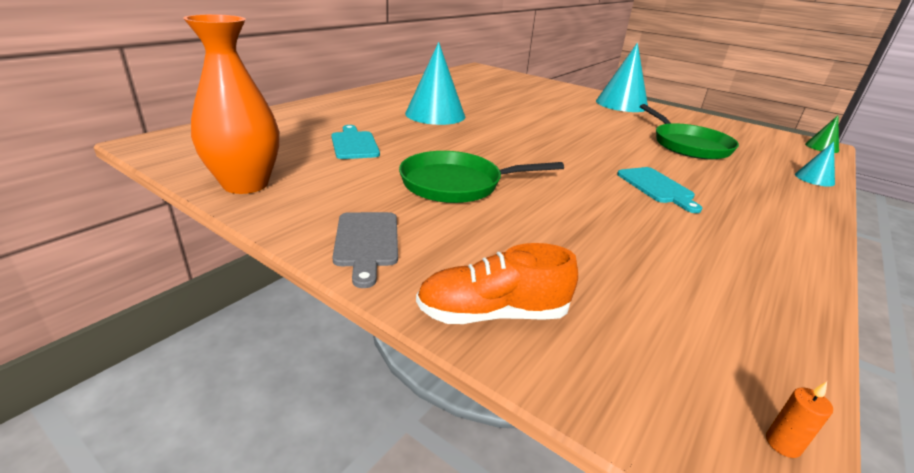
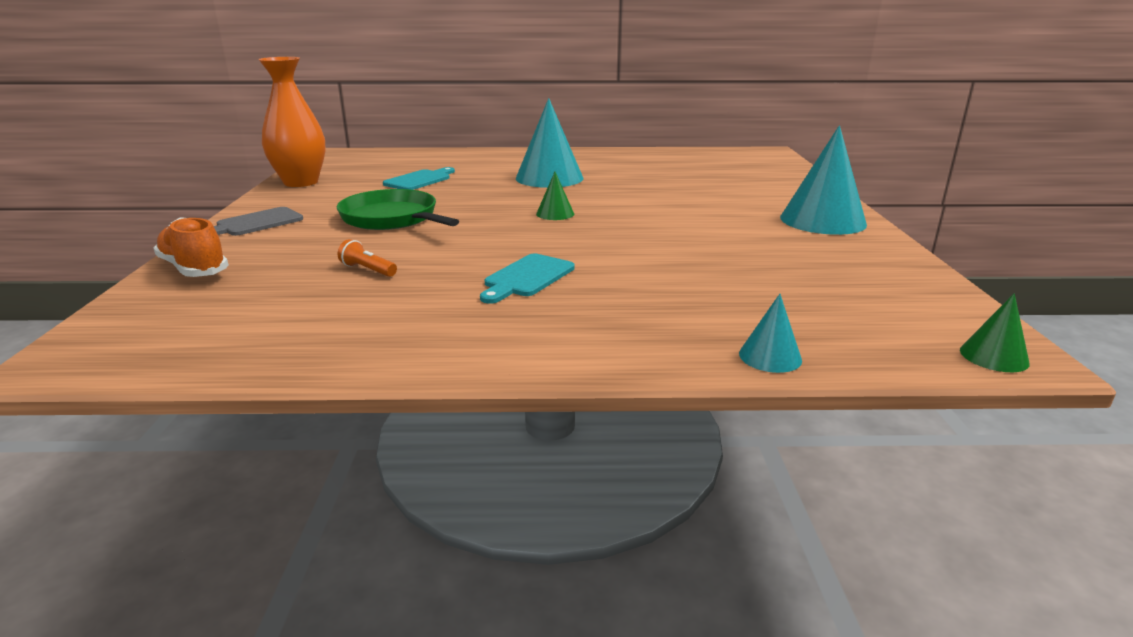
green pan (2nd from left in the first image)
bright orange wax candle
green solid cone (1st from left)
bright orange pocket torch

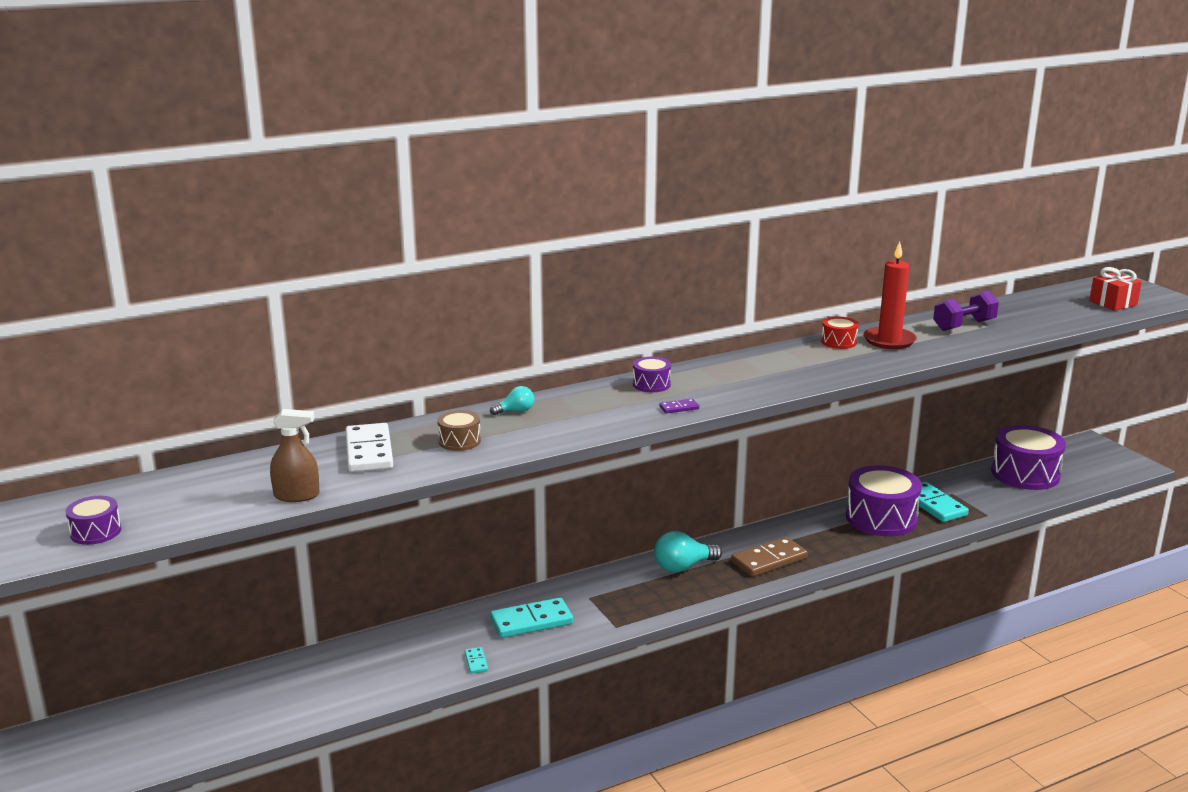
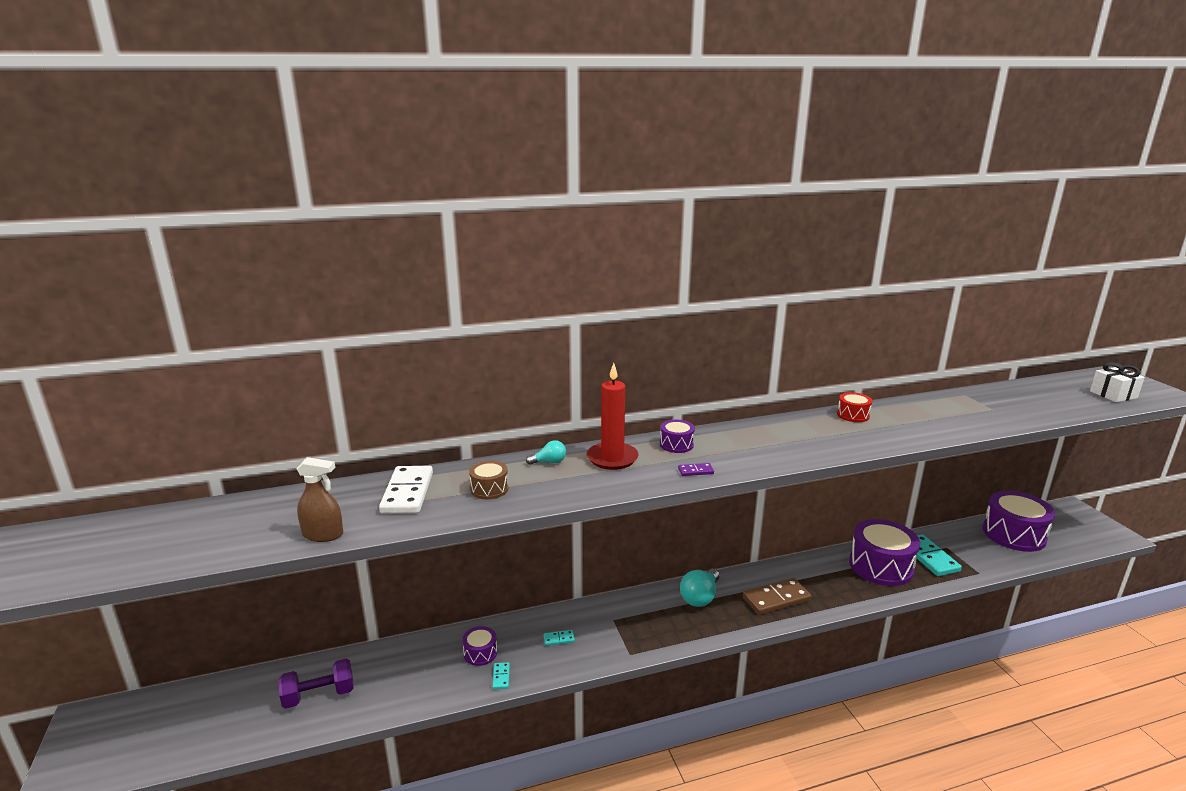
crimson wax candle
white wrapped gift
purple dumbbell
purple snare drum (1st from left)
teal bulb (2nd from left)
teal domino piece (2nd from left)

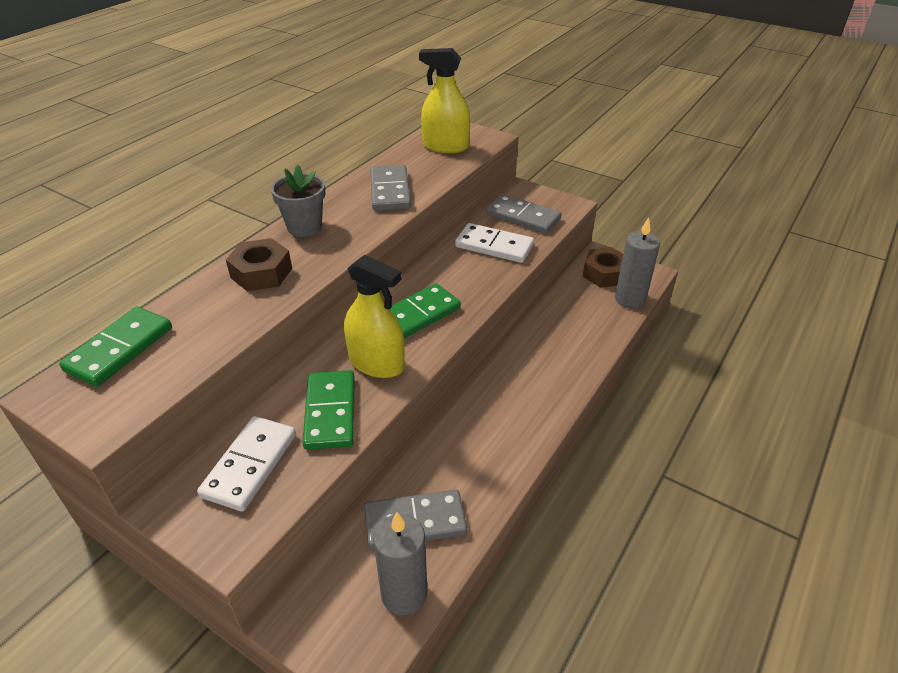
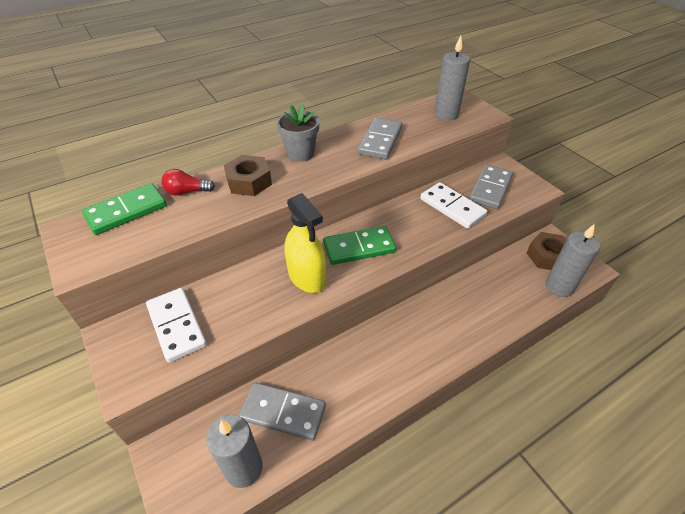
gray wax candle (2nd from left)
gray domino piece (3rd from left)
green domino piece (2nd from left in the first image)
white domino piece (1st from left)
crimson bulb

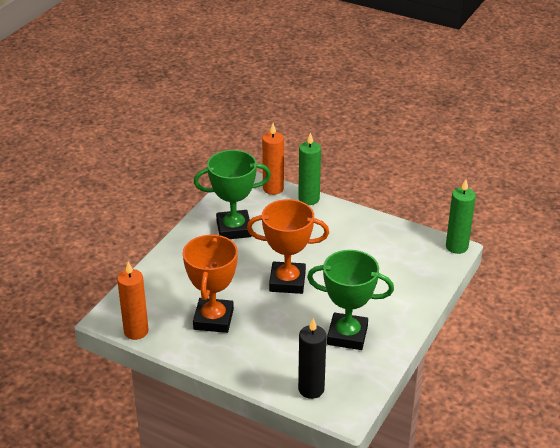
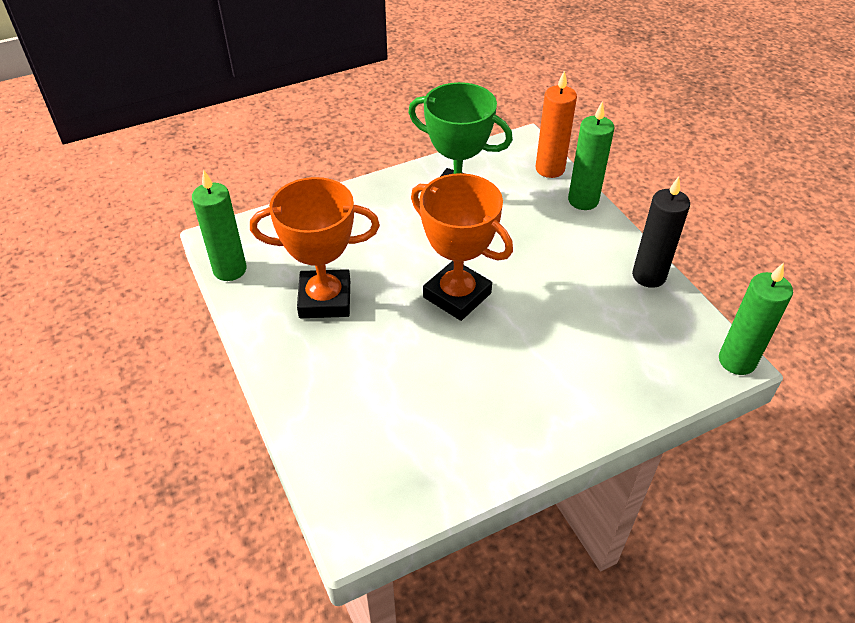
bright orange award cup (1st from left)
green award cup (2nd from left in the first image)
green wax candle (1st from left)
black wax candle

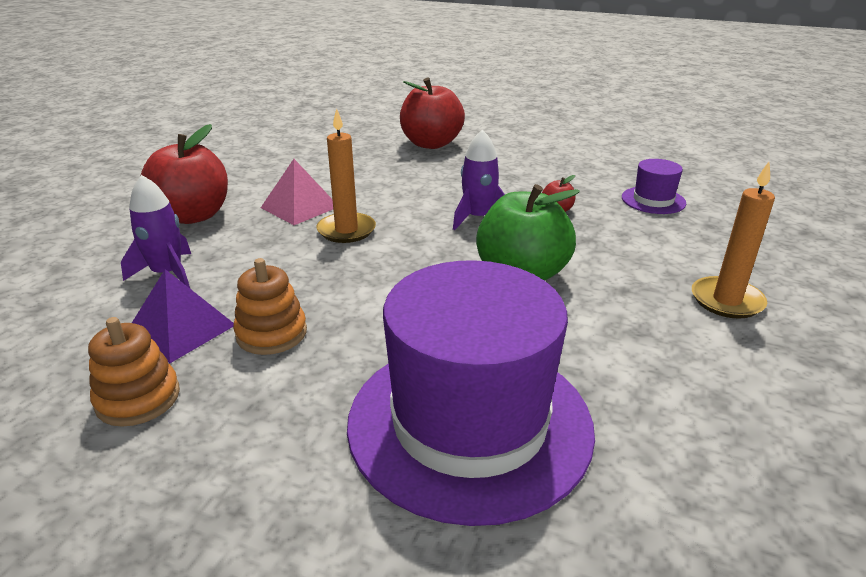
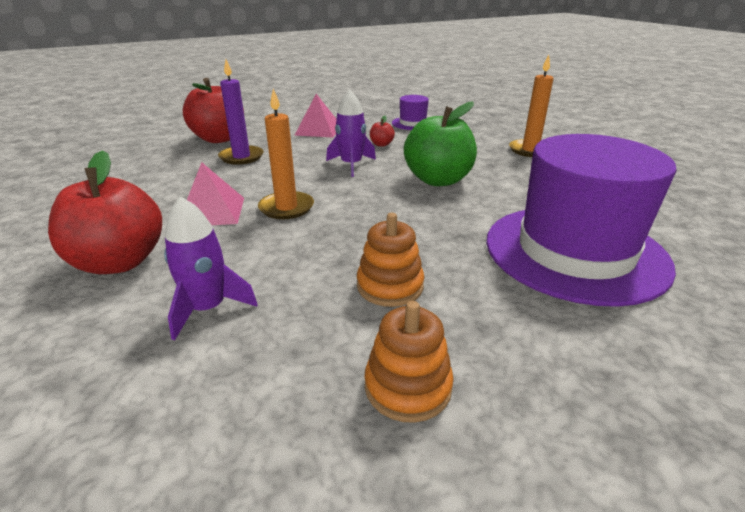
purple pyramid
purple wax candle
rosy pyramid (2nd from left)

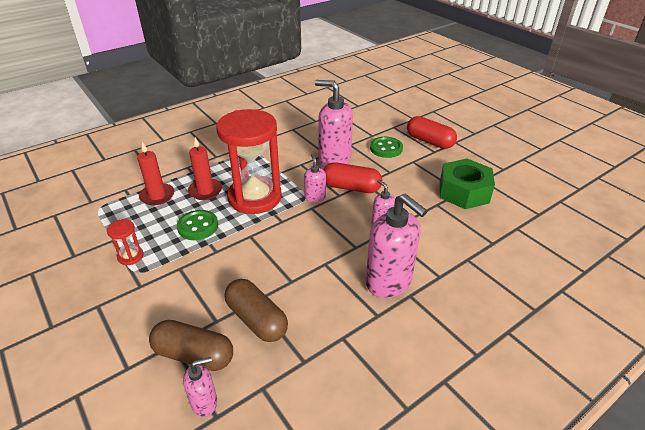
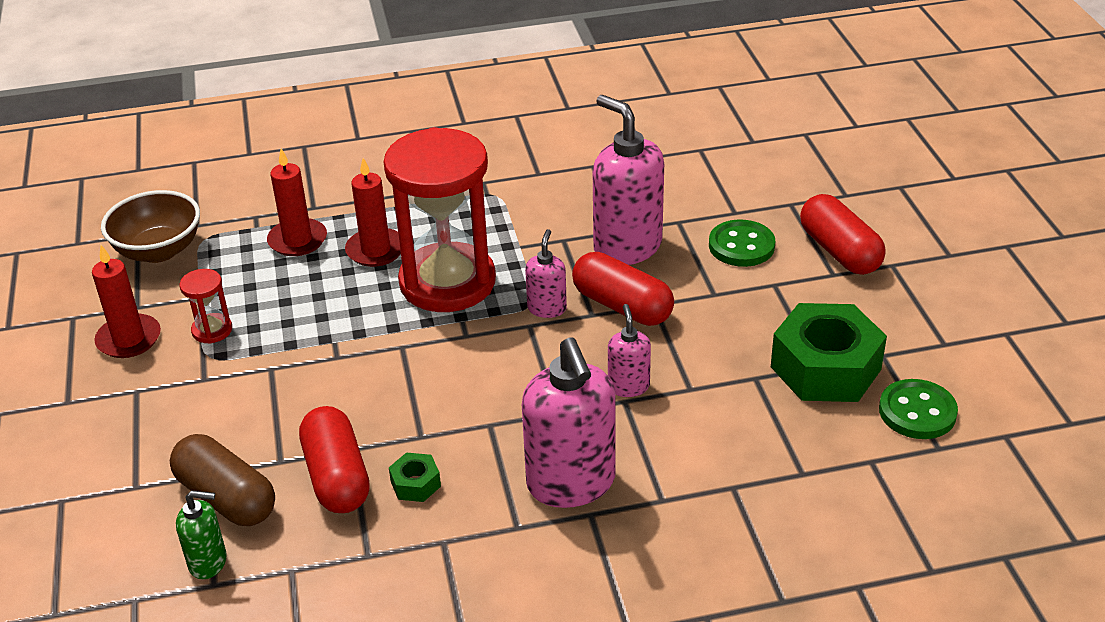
green sewing button (2nd from left)
crimson pill shape (1st from left)
green soap pump
dark brown deep dish
crimson wax candle (1st from left)
green hexagon nut (1st from left)

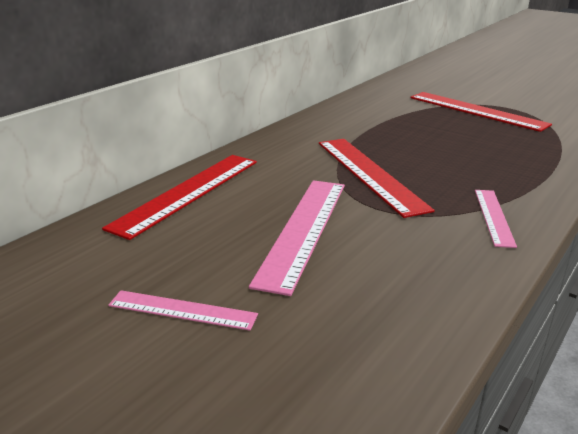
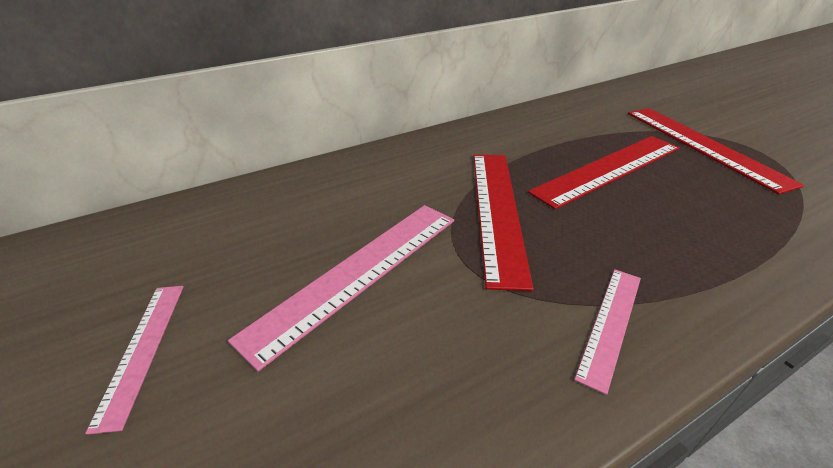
crimson ruler (2nd from left)
rosy ruler (1st from left)

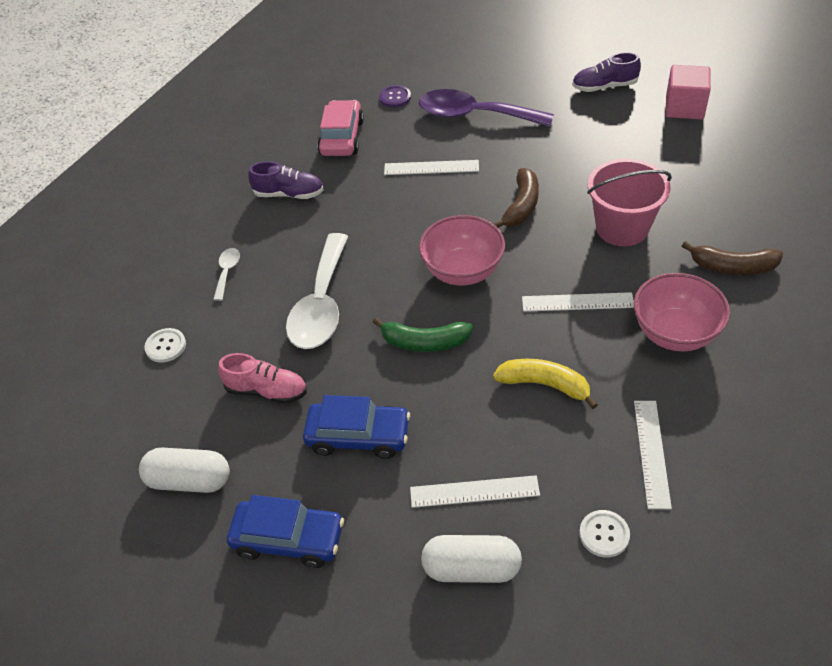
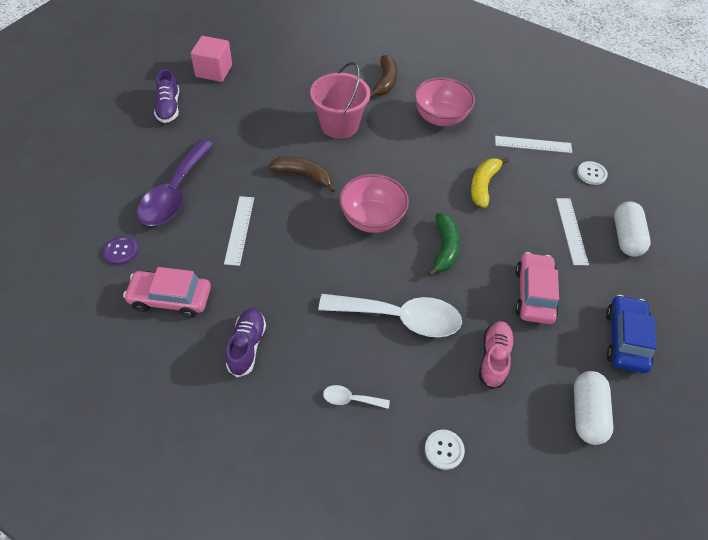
white ruler (3rd from left in the first image)
rosy automobile (2nd from left)

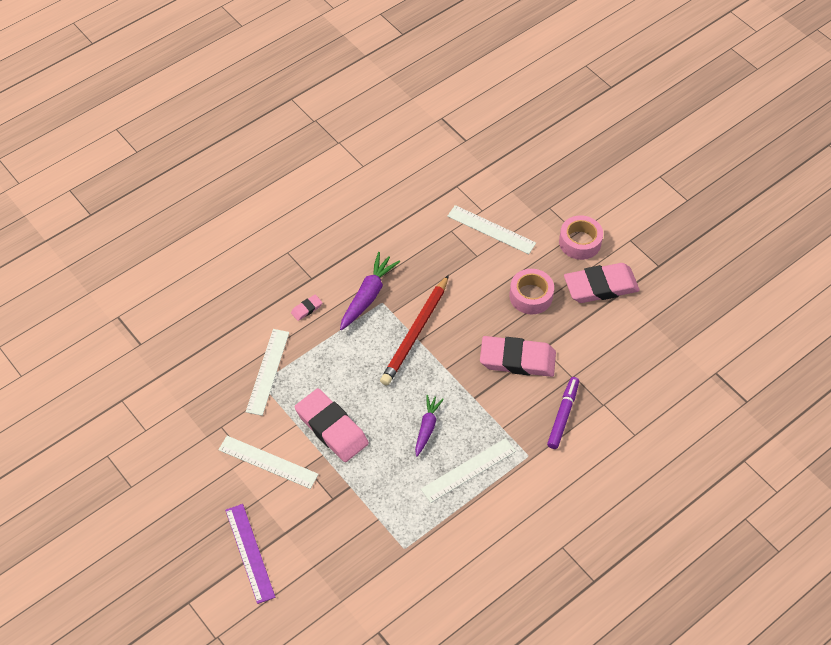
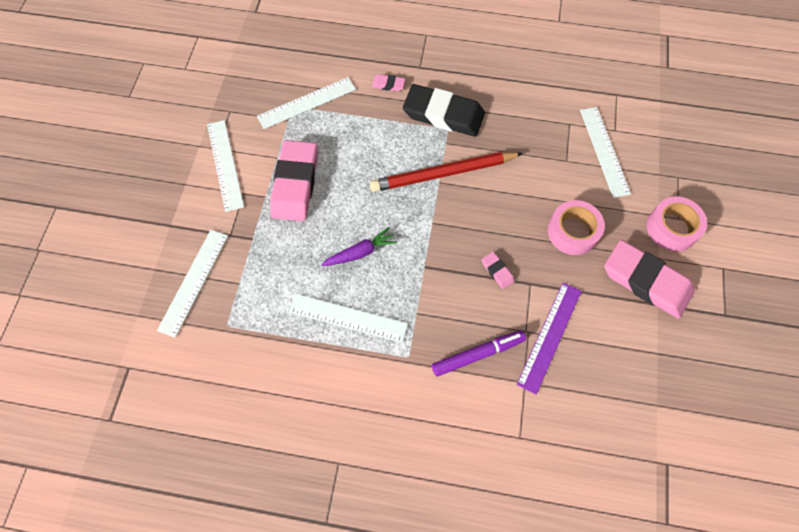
black eraser
rosy eraser (3rd from left)
purple ruler
white ruler (1st from left)

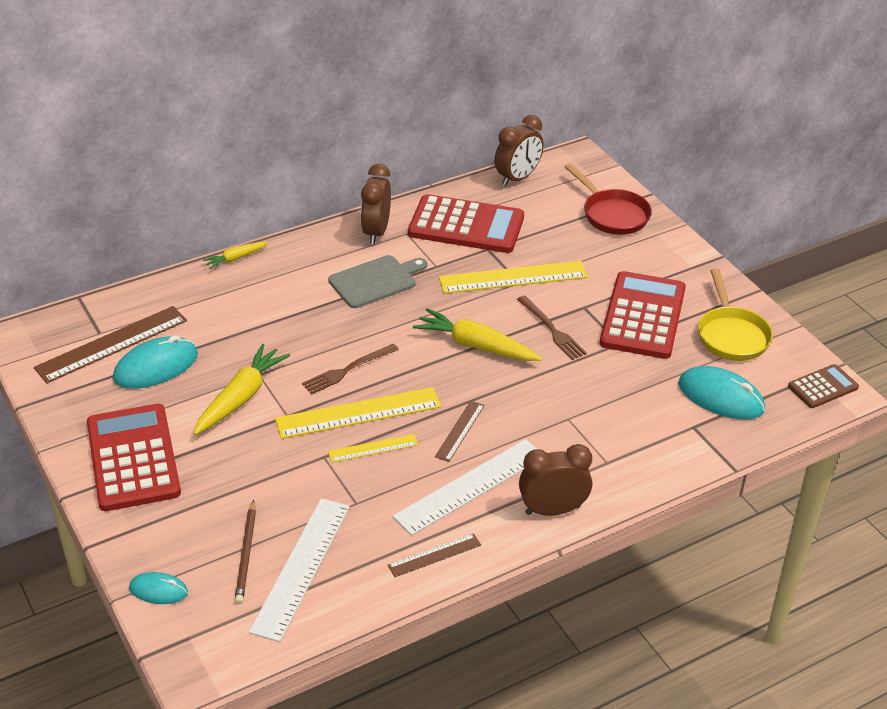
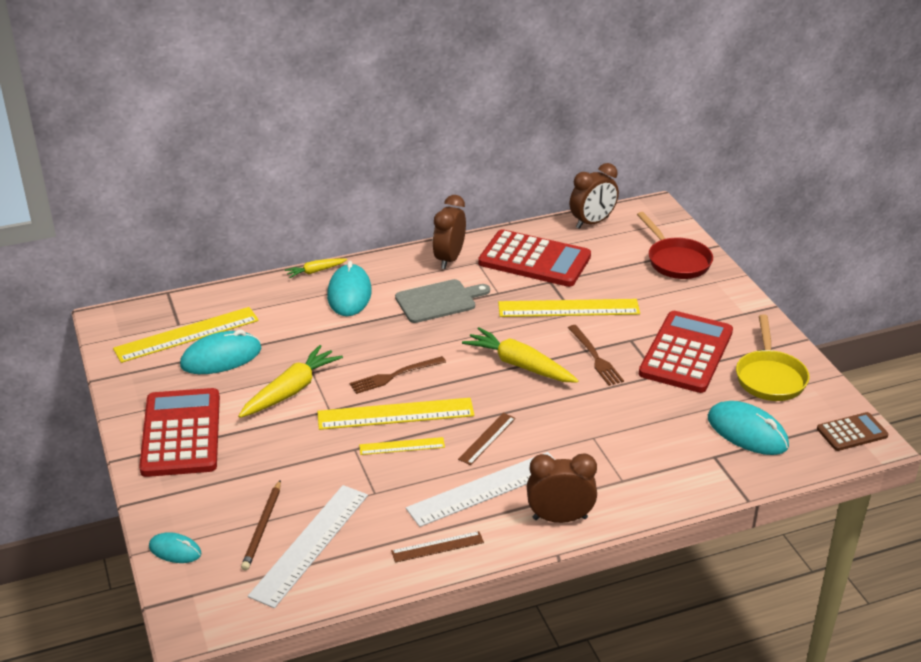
bright yellow ruler (1st from left)
teal mouse (3rd from left)

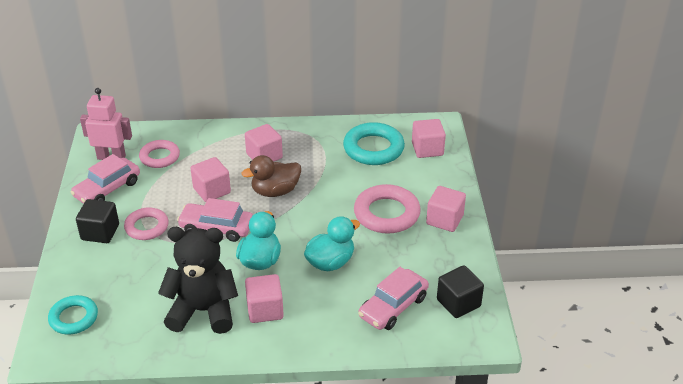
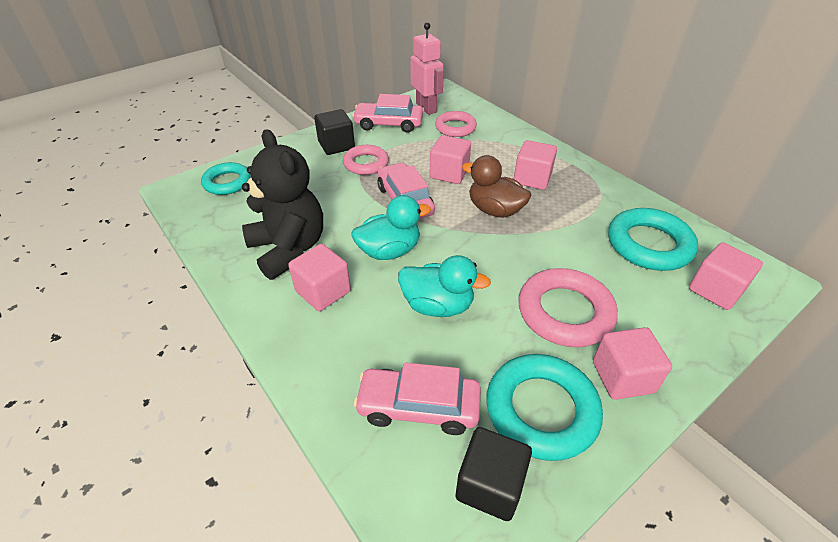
teal torus (2nd from left)

